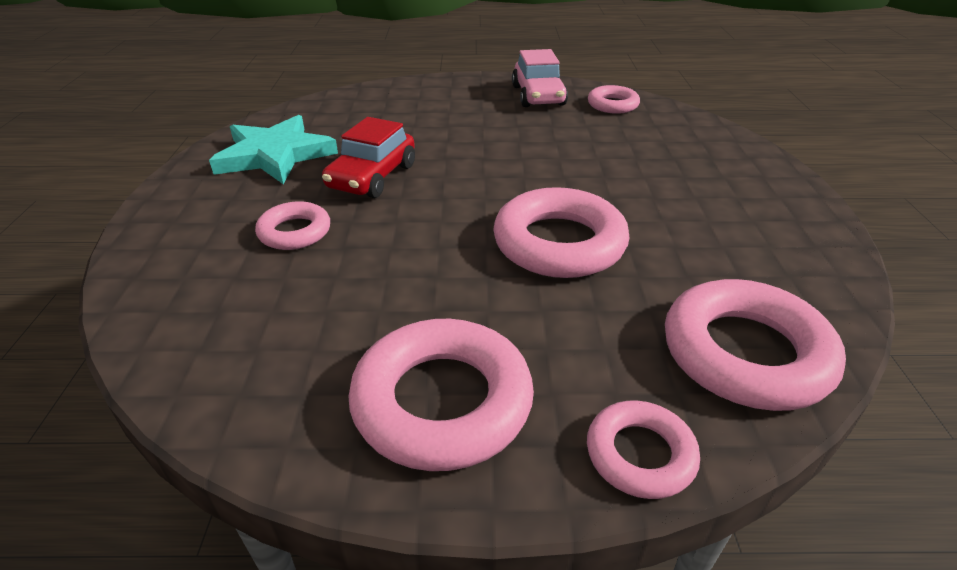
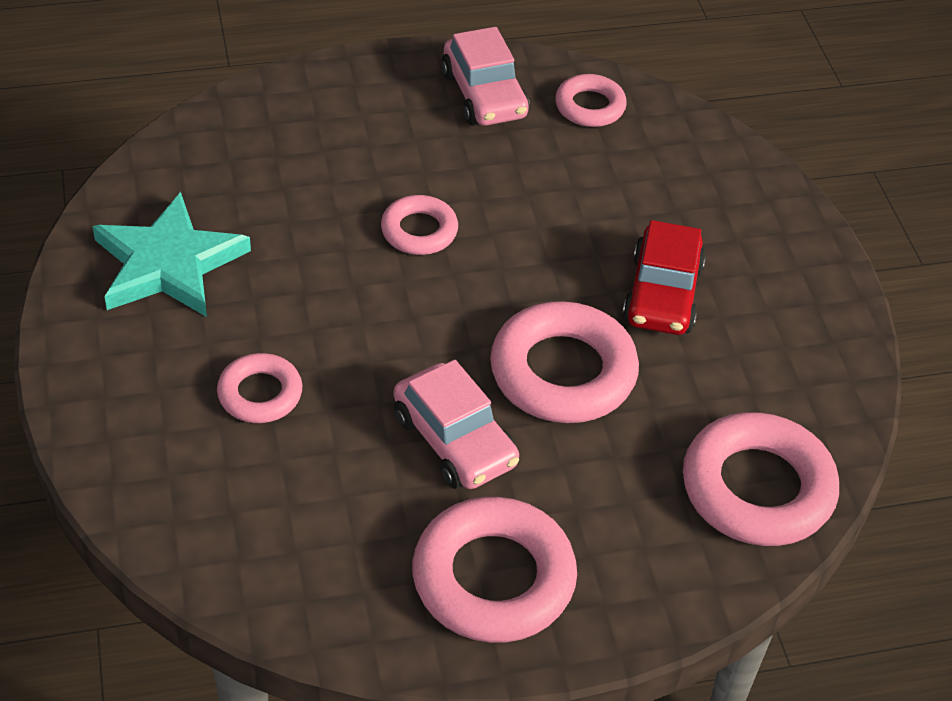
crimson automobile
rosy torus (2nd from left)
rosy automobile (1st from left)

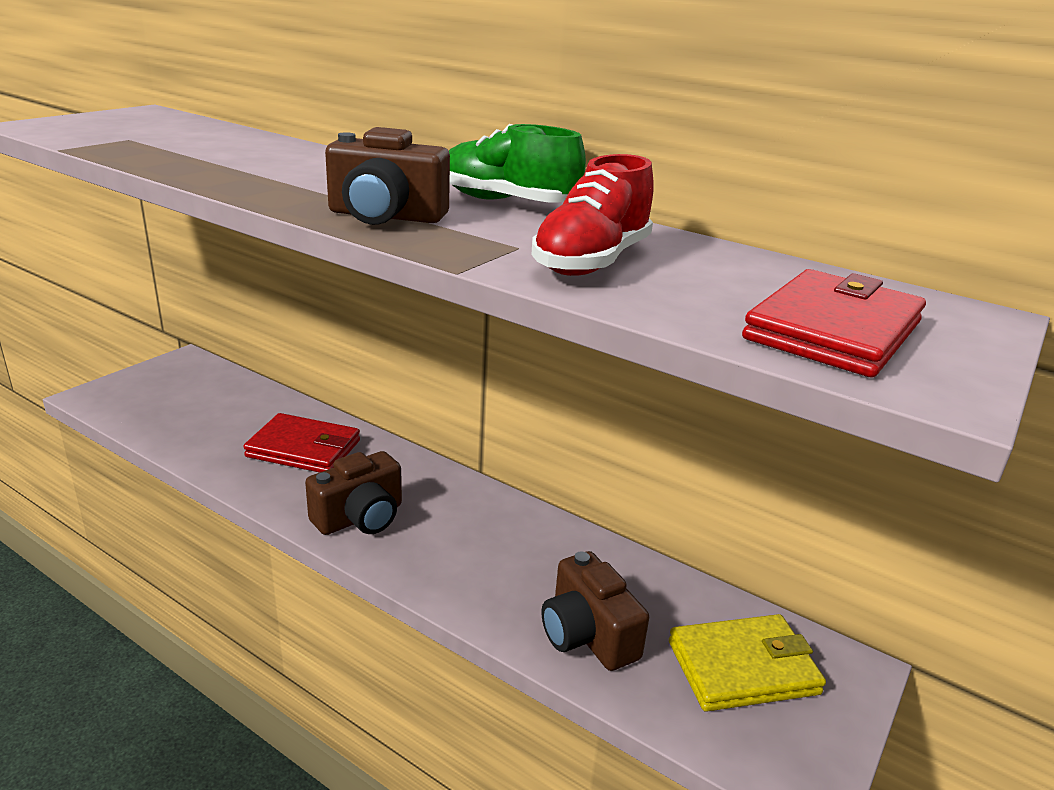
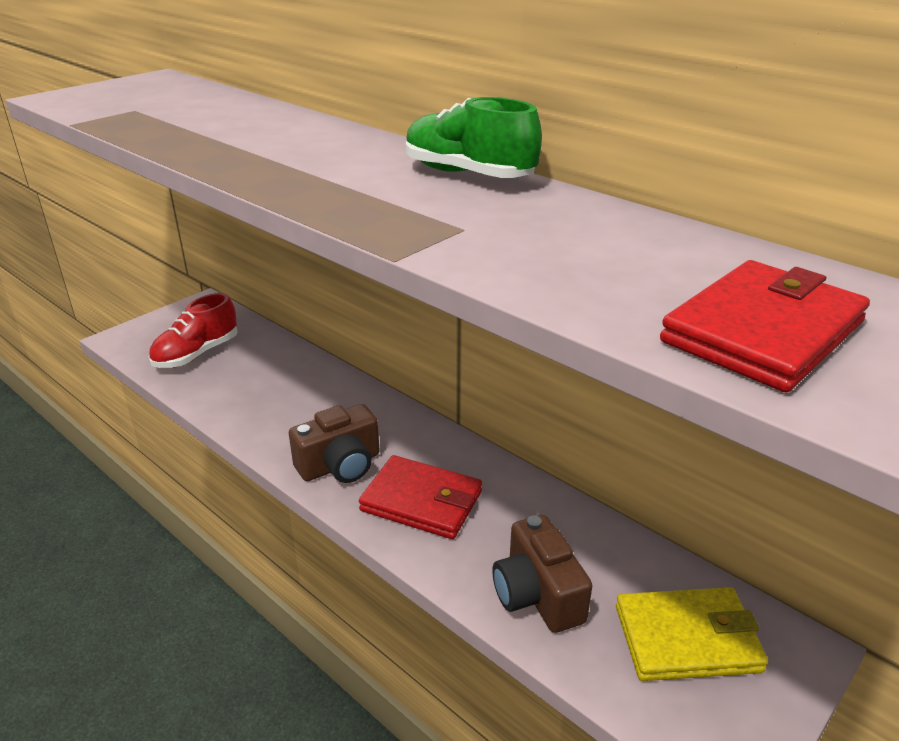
dark brown camera (2nd from left in the first image)
crimson lace-up shoe
crimson card wallet (1st from left)

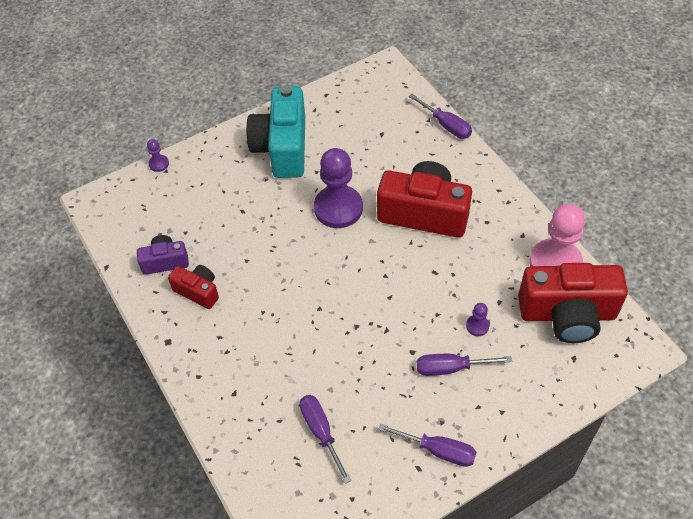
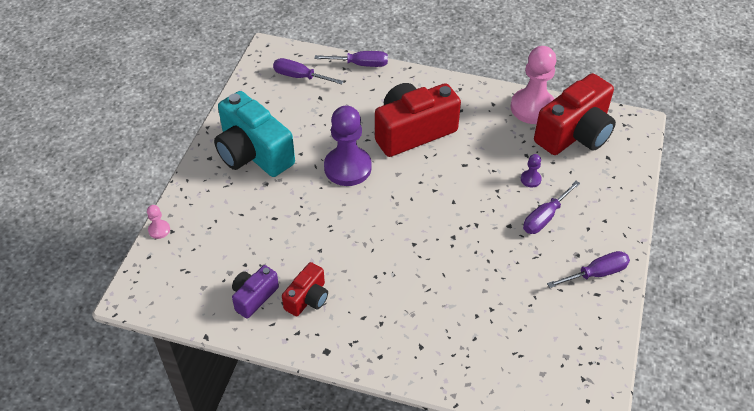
rosy chess pawn (1st from left)
crimson camera (1st from left)
purple flat screwdriver (1st from left)

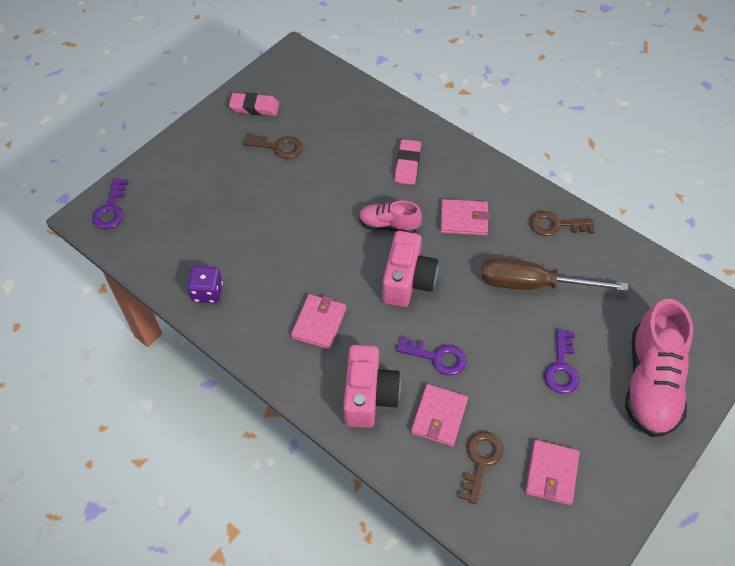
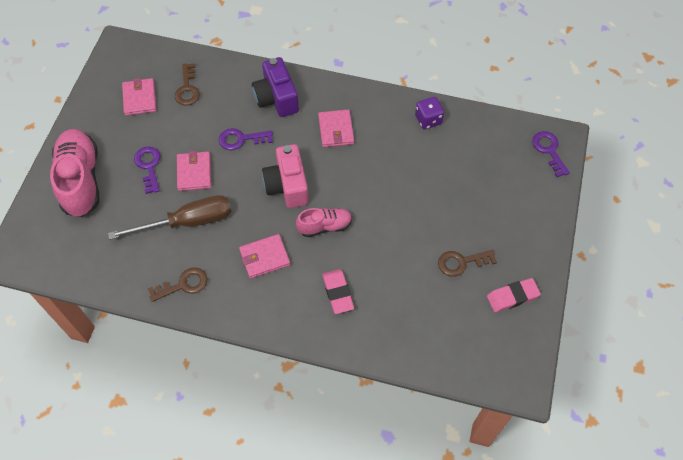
purple camera
rosy card wallet (2nd from left)

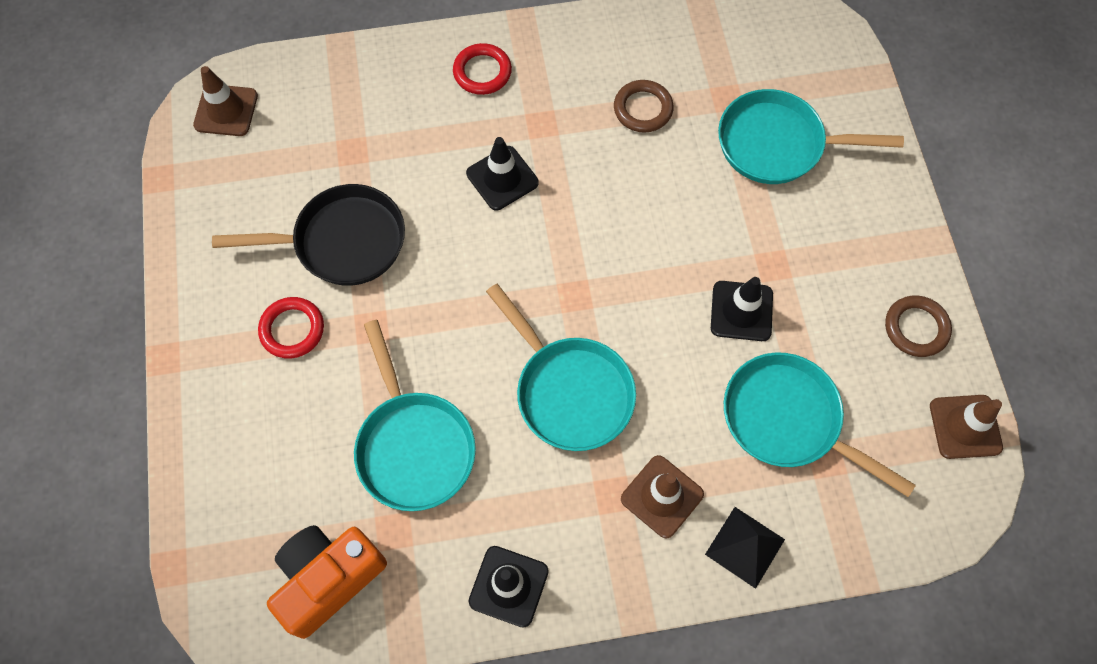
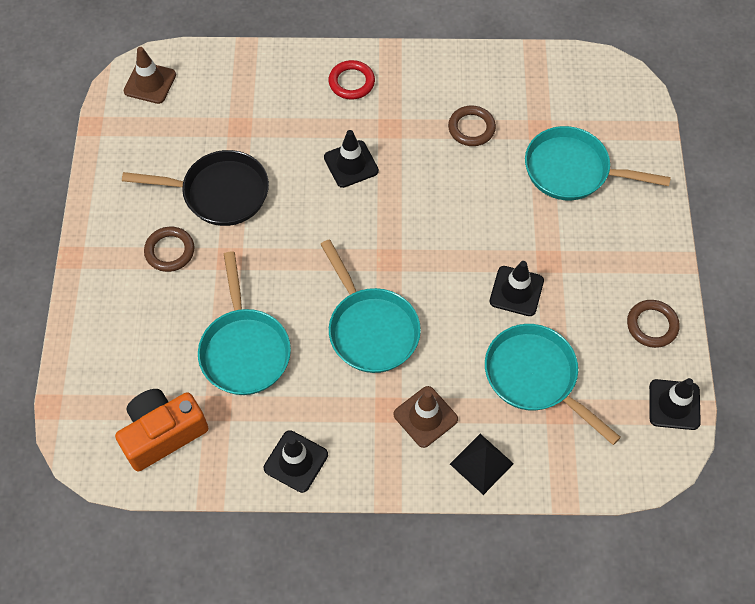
dark brown torus (1st from left)
black traffic cone (4th from left)

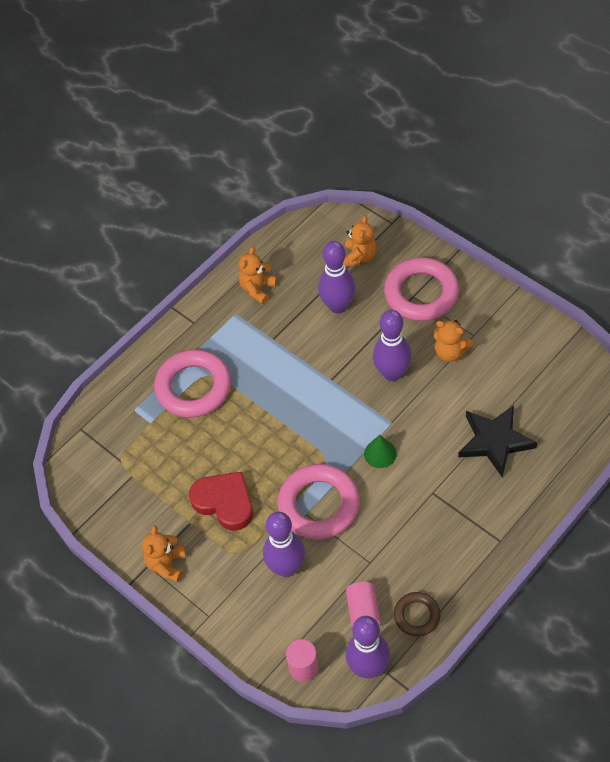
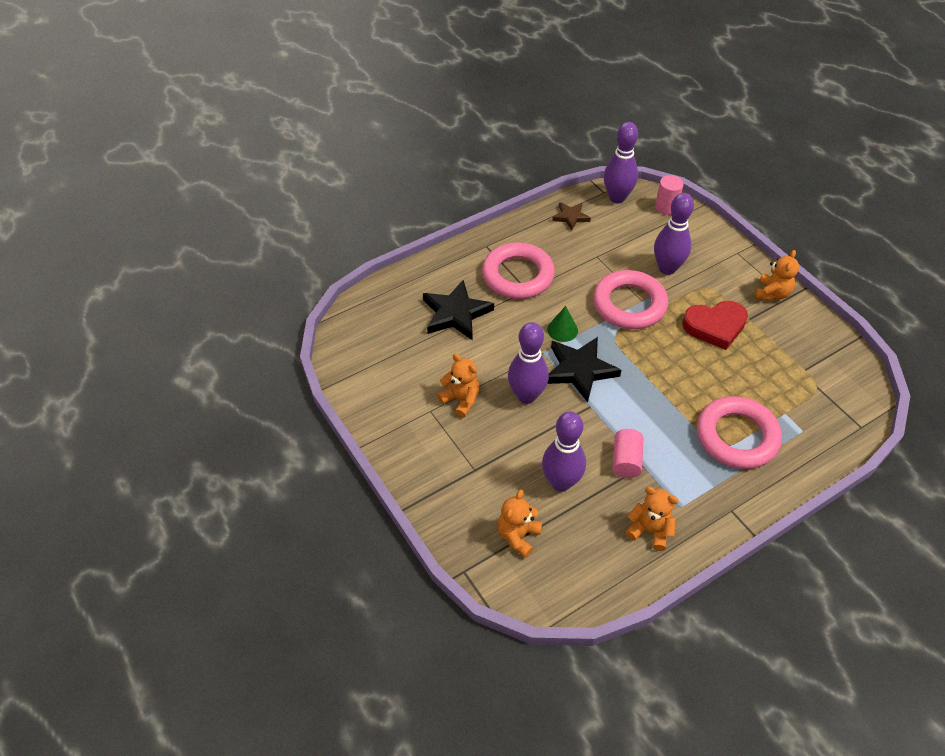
bright orange teddy (3rd from left)
rosy torus (1st from left)
crimson heart shape
rosy cylinder (1st from left)
dark brown star shape
black star shape (2nd from left)

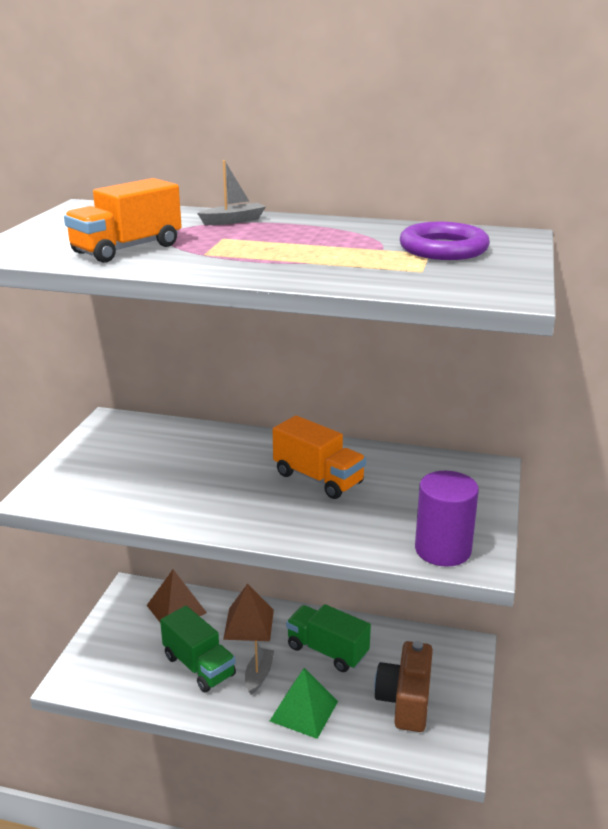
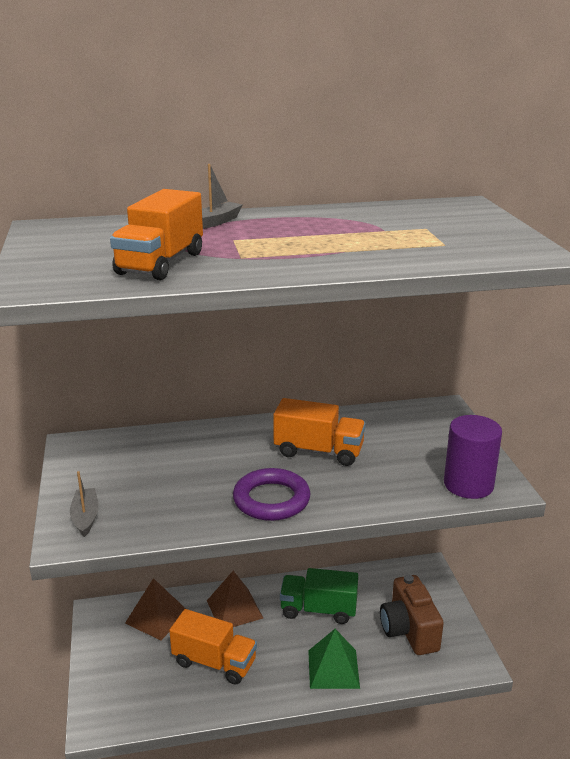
purple torus
bright orange truck (2nd from left)
gray toy boat (1st from left)

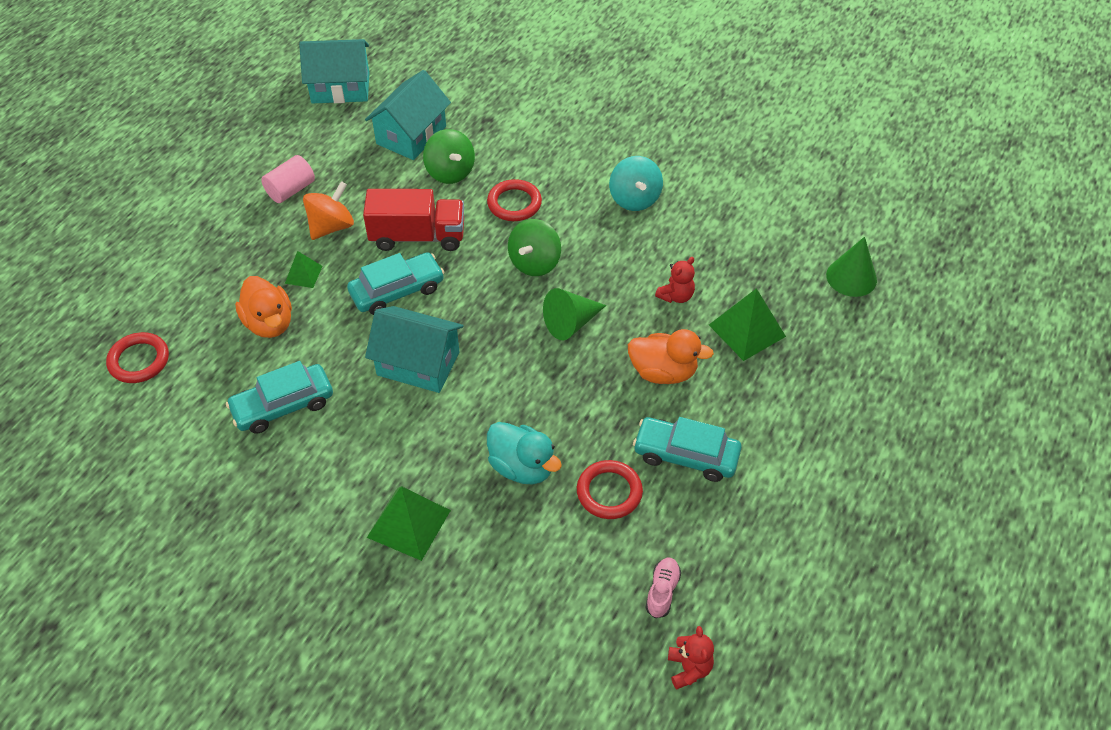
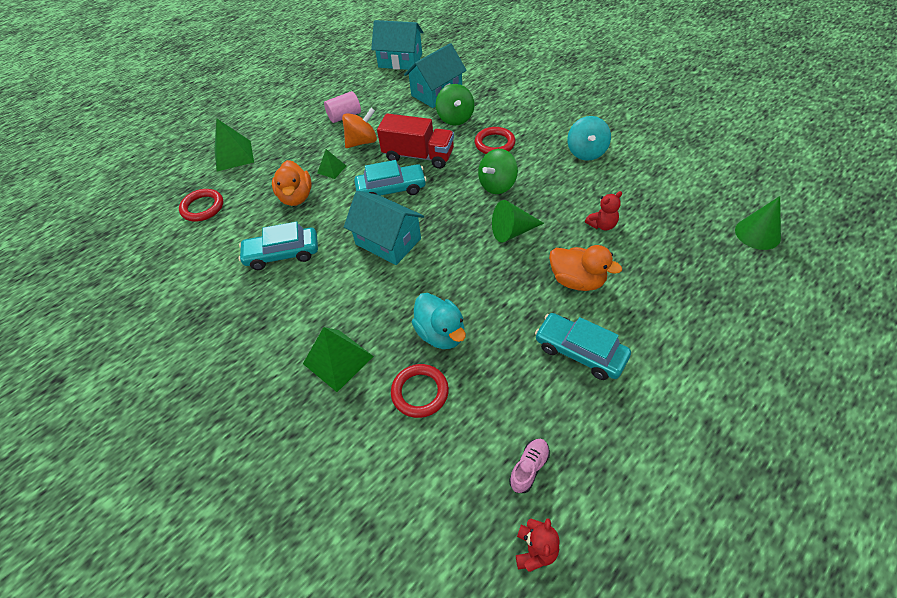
green pyramid (1st from left)
crimson torus (2nd from left)

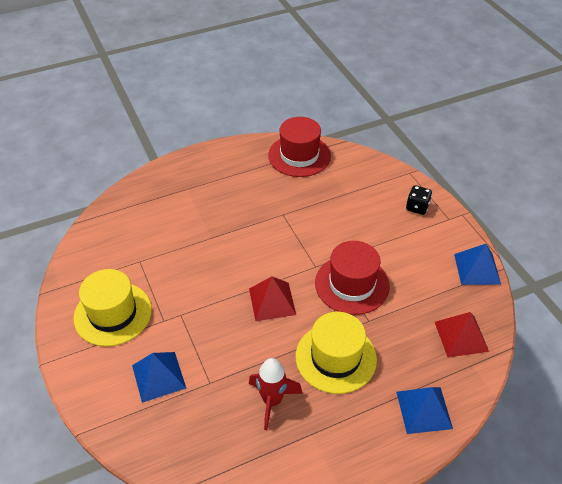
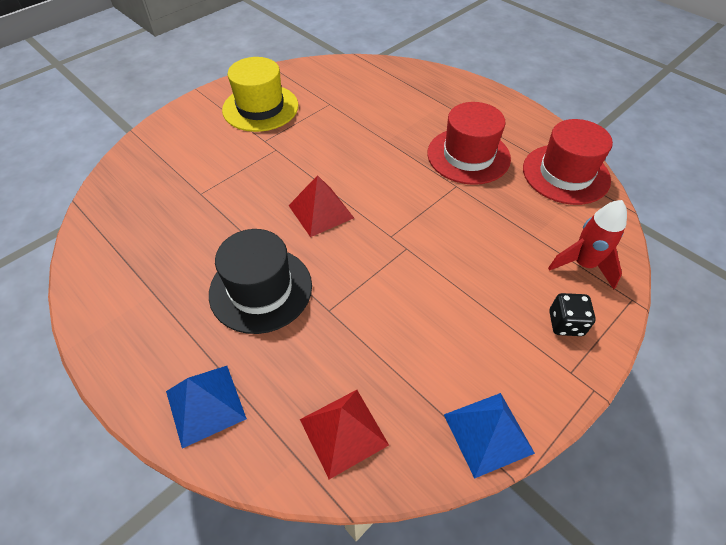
crimson tall hat (1st from left)
black tall hat
blue pyramid (1st from left in the first image)
crimson spaceship

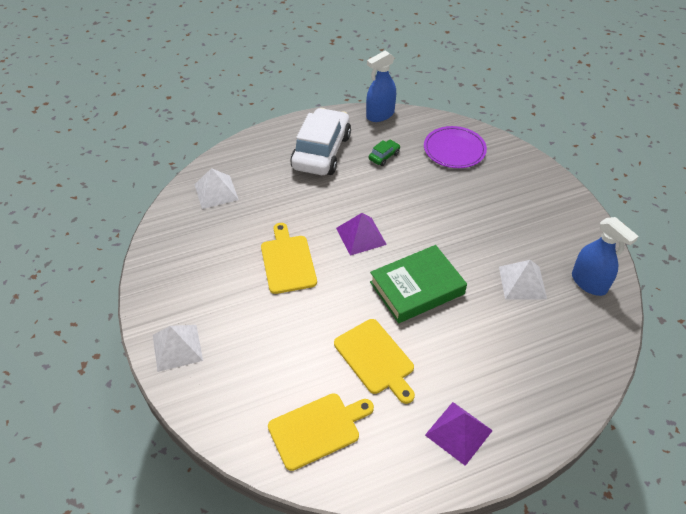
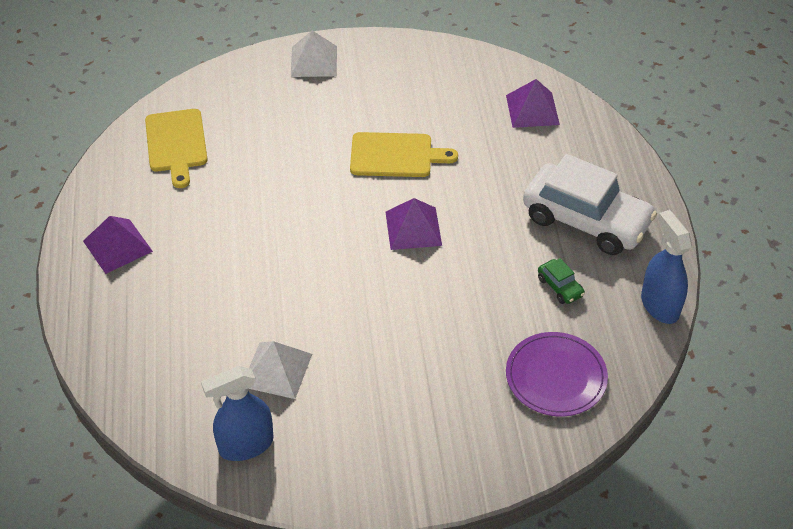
purple pyramid (3rd from left)
green hardback
bright yellow chopping board (3rd from left in the first image)

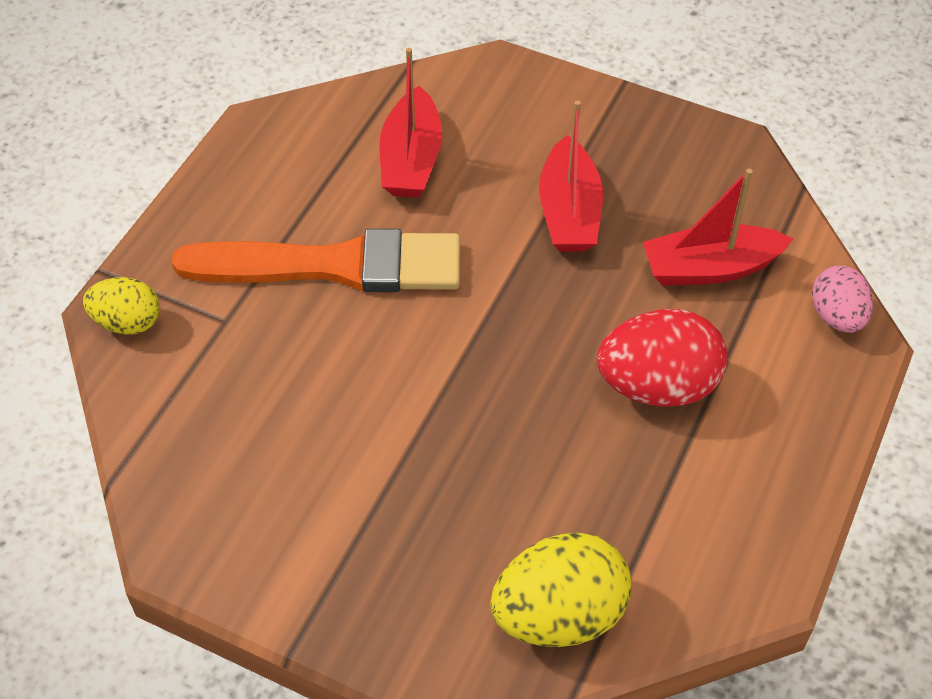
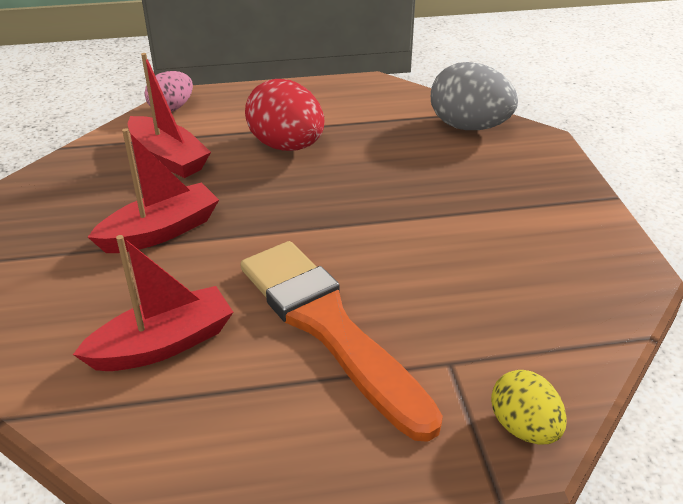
gray egg shape

